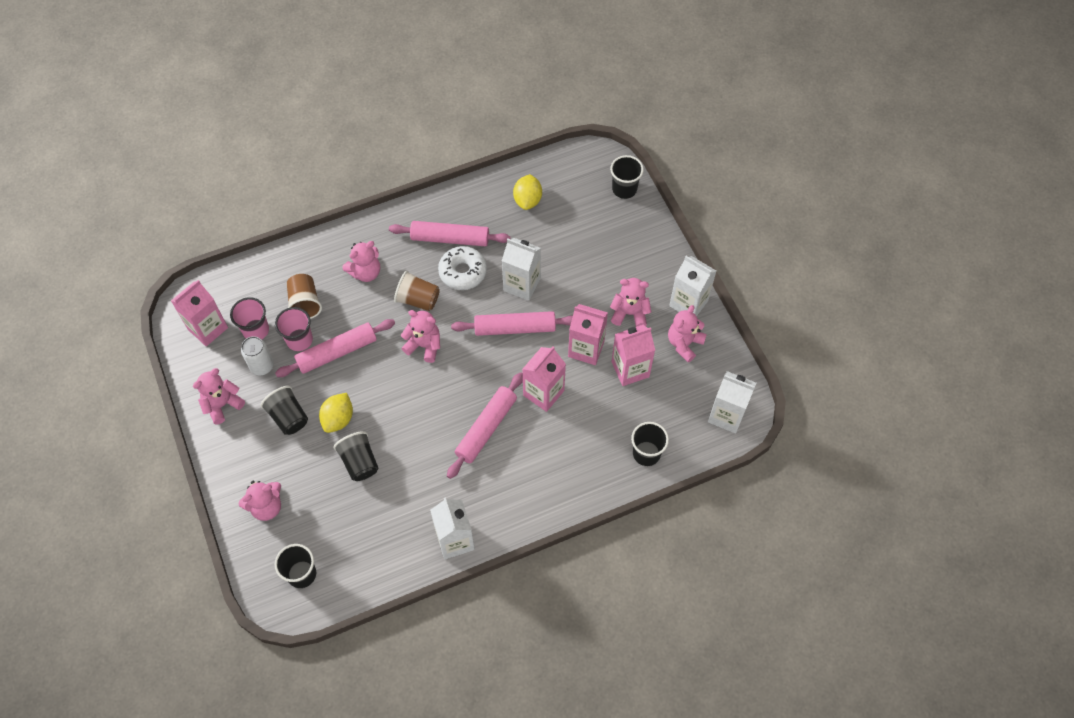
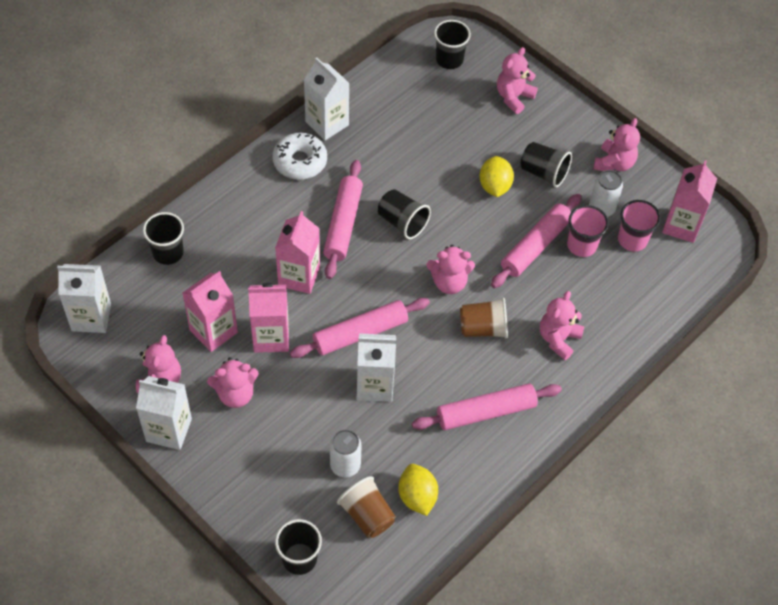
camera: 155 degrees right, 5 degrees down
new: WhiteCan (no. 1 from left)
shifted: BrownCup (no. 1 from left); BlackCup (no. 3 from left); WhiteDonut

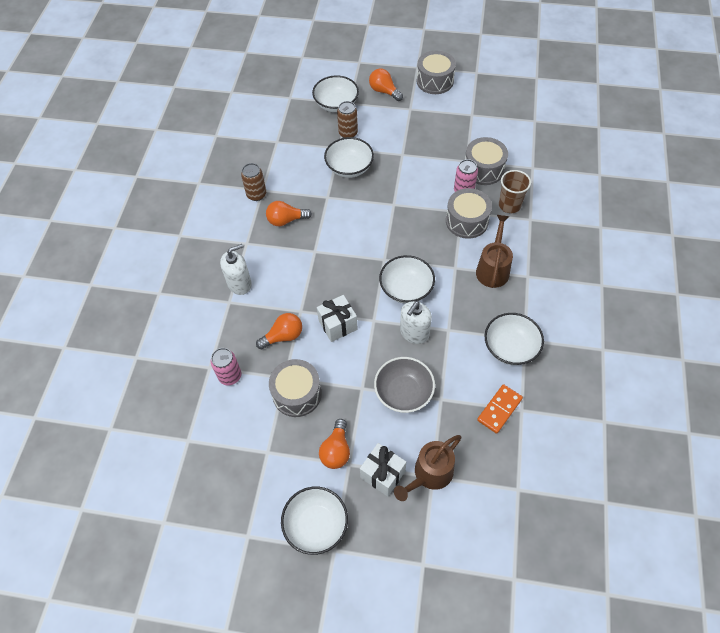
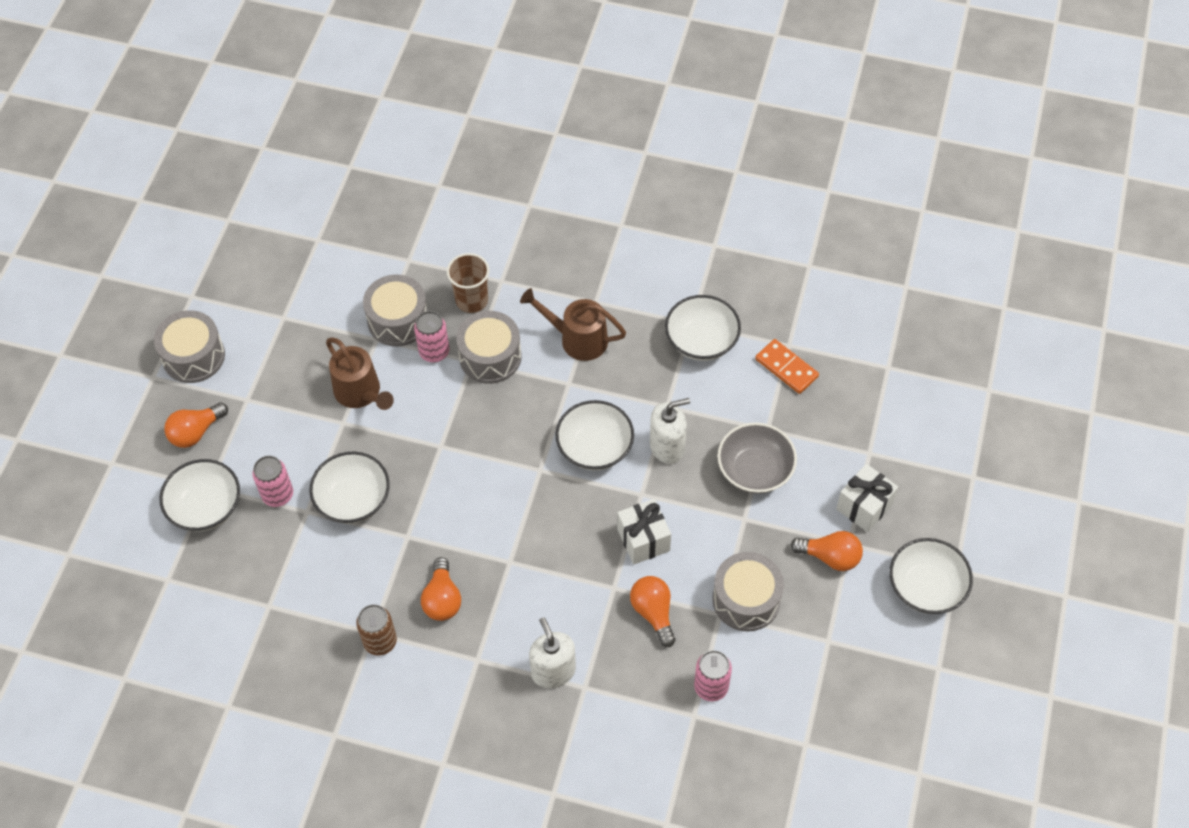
camera: 85 degrees left, 0 degrees up
shifted: BrownWateringCan (no. 1 from left)
repainted: BrownCan (no. 2 from left) to PinkCan (no. 1 from left)
rotated: WhiteSoapDispenser (no. 2 from left) 60 degrees counterclockwise

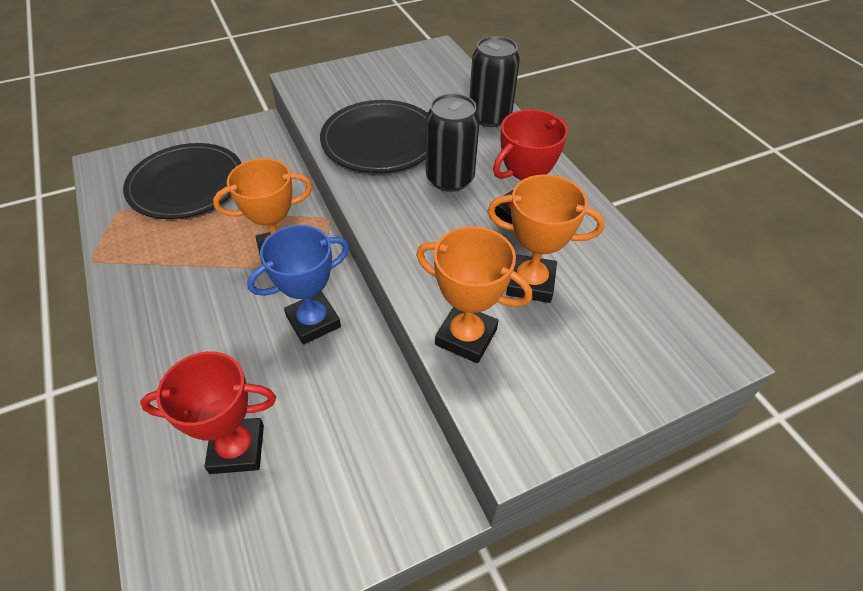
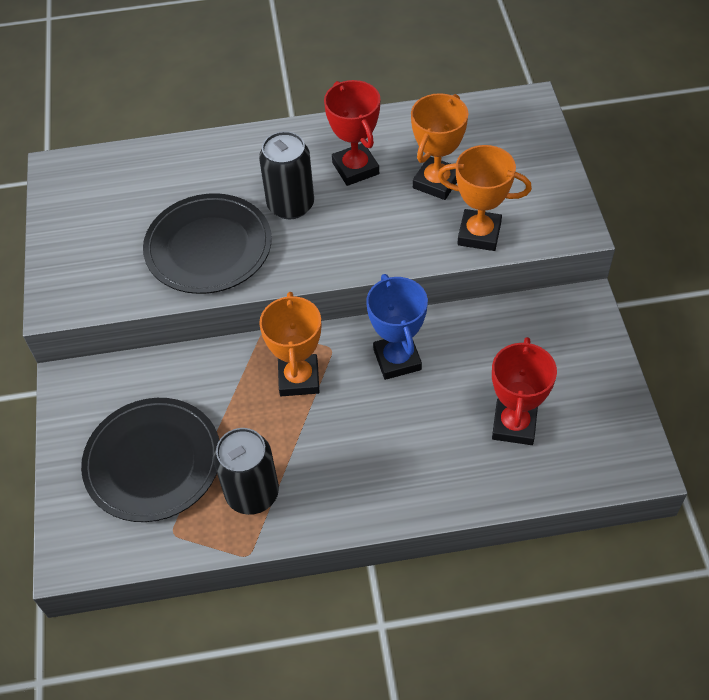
camera: 70 degrees left, 5 degrees up
shifted: BlackCan (no. 2 from left in the first image) to BlackCan (no. 1 from left)
rotated: OrangeTrophy (no. 2 from left in the first image) 60 degrees clockwise

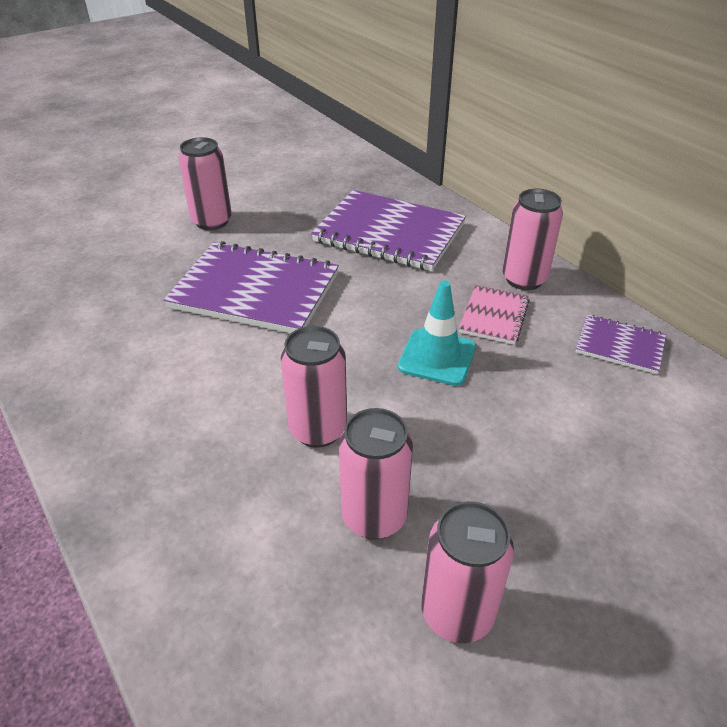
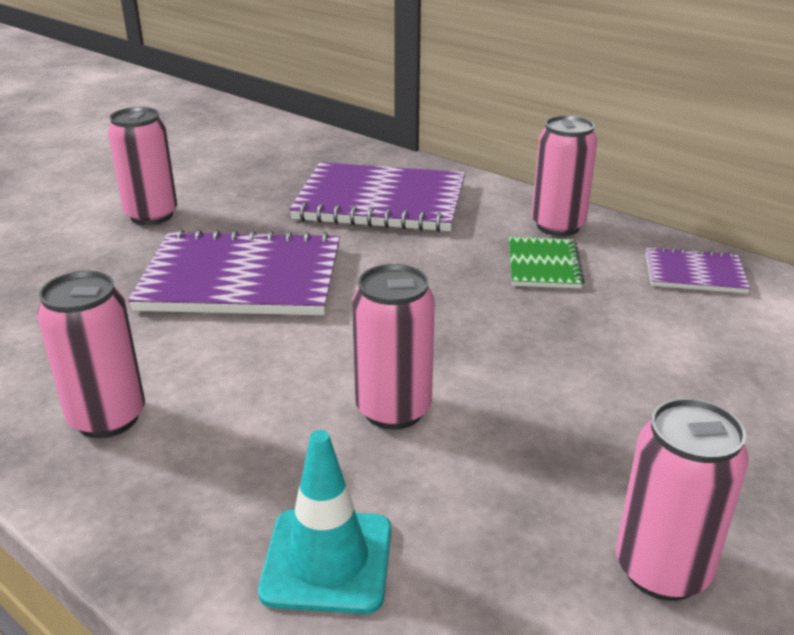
camera: 15 degrees left, 10 degrees down
shifted: PinkCan (no. 3 from left in the first image) to PinkCan (no. 1 from left); TurquoiseTrafficCone
repainted: PinkNotebook to GreenNotebook

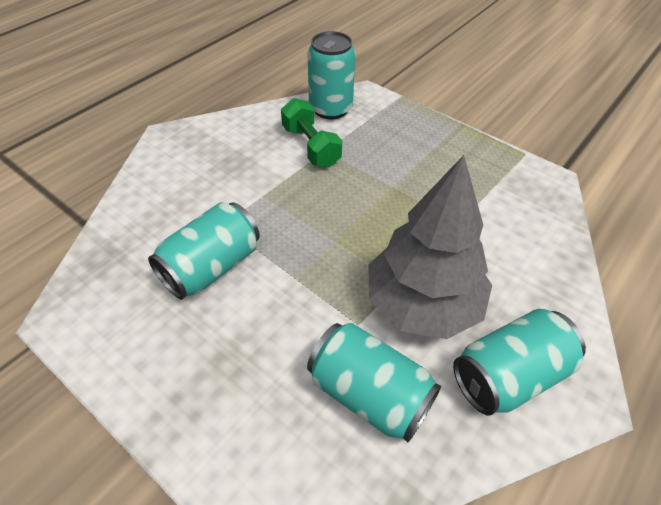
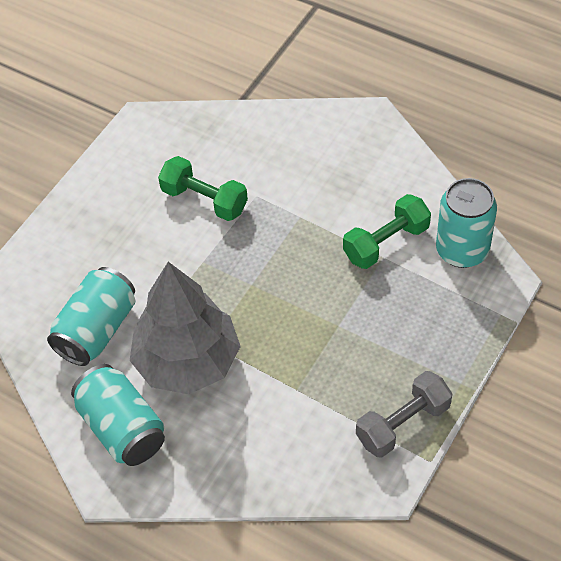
camera: 85 degrees right, 5 degrees up
new: GreyDumbbell
swapped: TurquoiseCan (no. 1 from left) to GreenDumbbell (no. 1 from left)

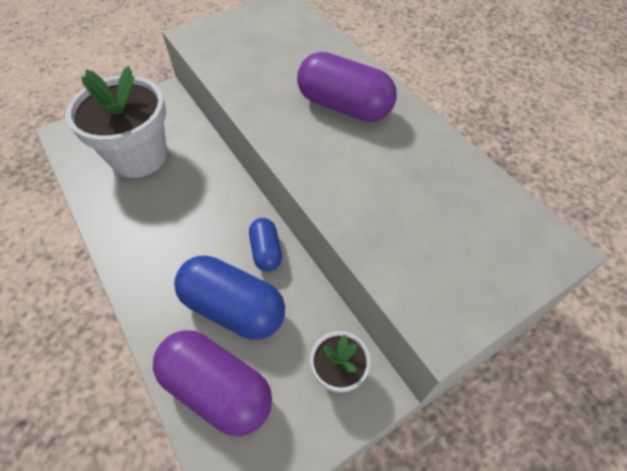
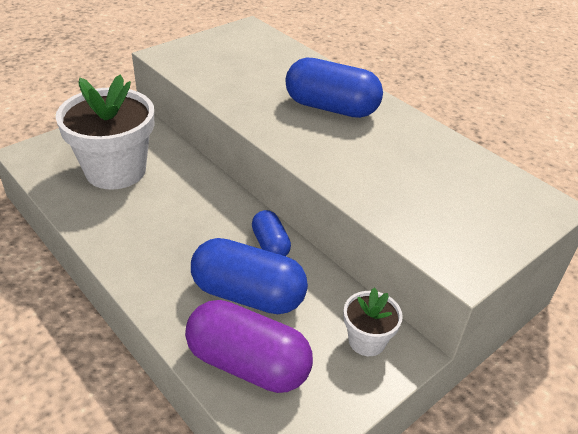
camera: 10 degrees left, 15 degrees down
repainted: PurpleCapsule (no. 2 from left) to BlueCapsule (no. 3 from left)

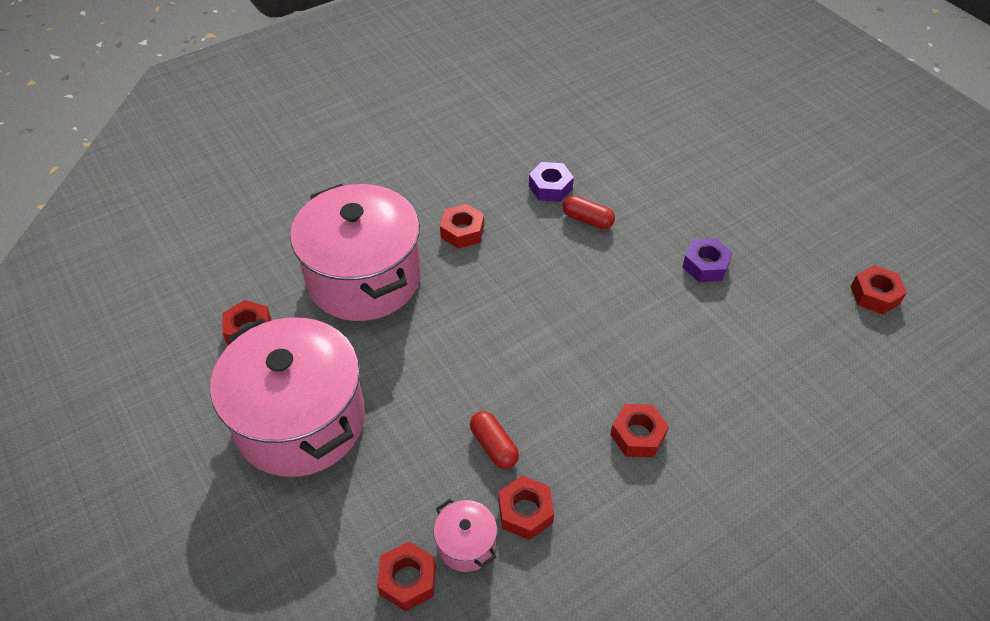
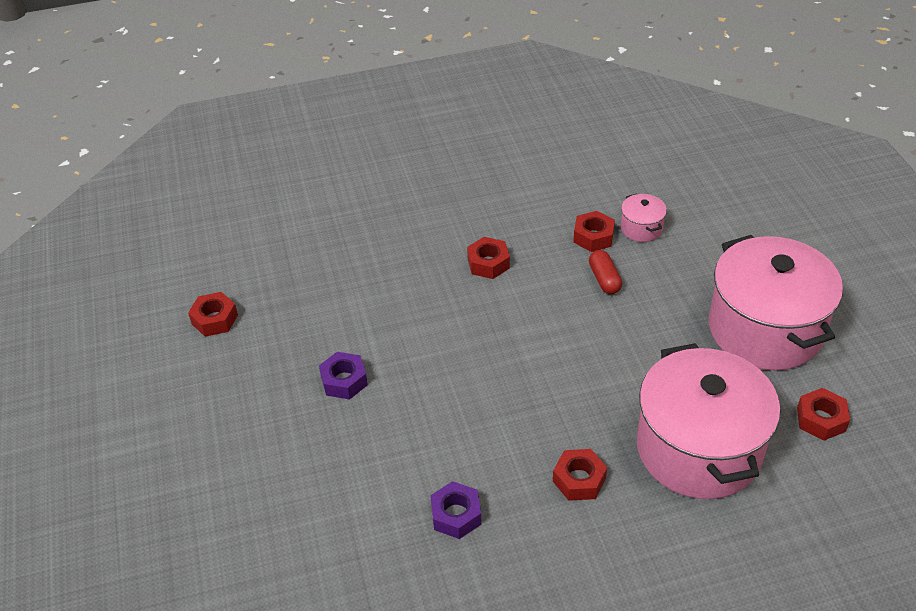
camera: 160 degrees left, 5 degrees down
gone: RedNut (no. 2 from left); RedCapsule (no. 2 from left)

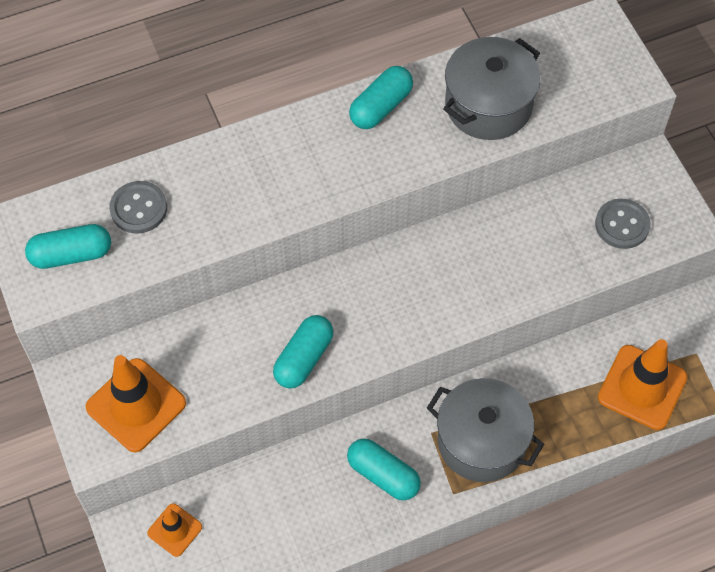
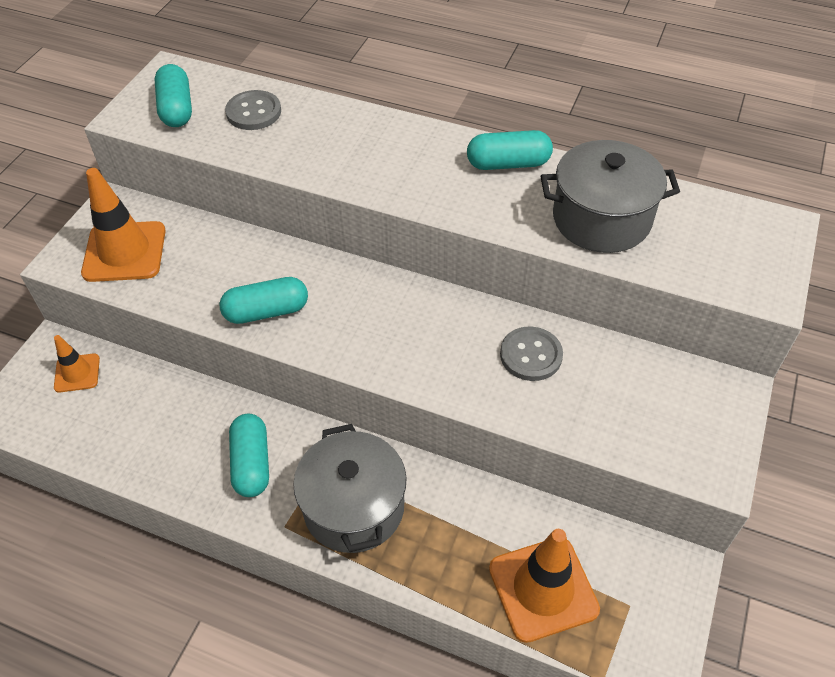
camera: 45 degrees right, 10 degrees down
shifted: GreyButton (no. 2 from left)
rotated: TurquoiseCapsule (no. 1 from left) 45 degrees clockwise

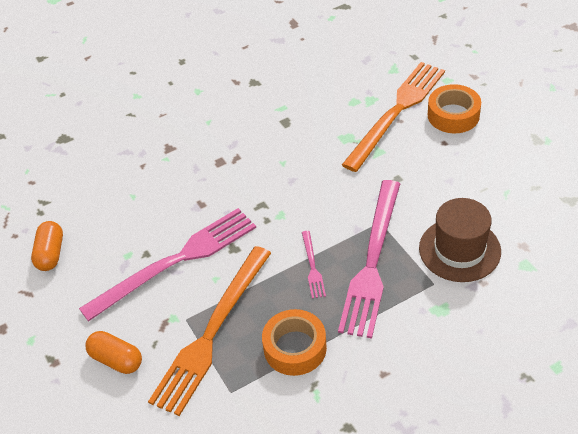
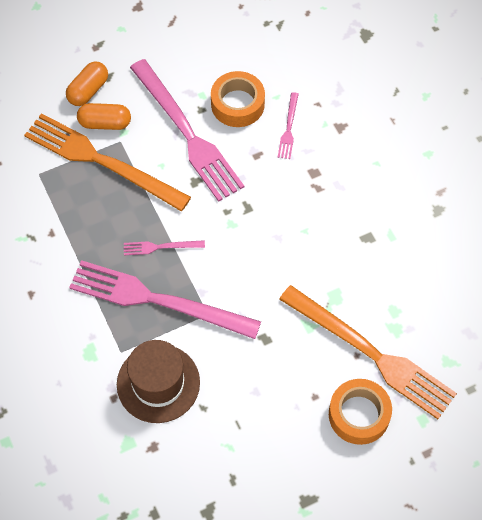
camera: 90 degrees right, 15 degrees up
new: PinkFork (no. 4 from left)
shifted: OrangeCapsule (no. 1 from left in the first image) to OrangeCapsule (no. 2 from left); OrangeTape (no. 1 from left)

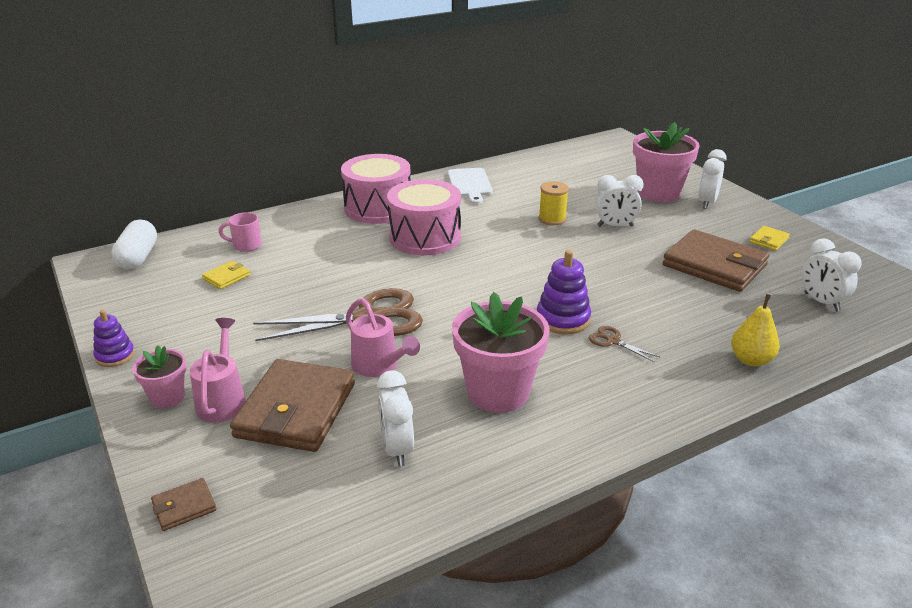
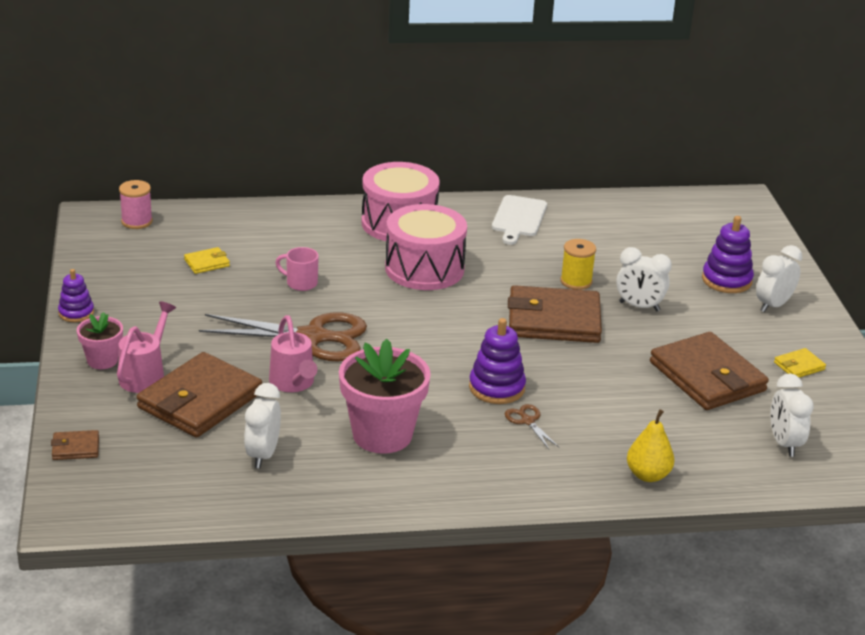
camera: 20 degrees right, 0 degrees up
new: BrownWallet (no. 3 from left)
shifted: PinkMug
swapped: WhiteCapsule to PinkSpool; PinkFlowerPot (no. 3 from left) to PurpleStackingToy (no. 3 from left)

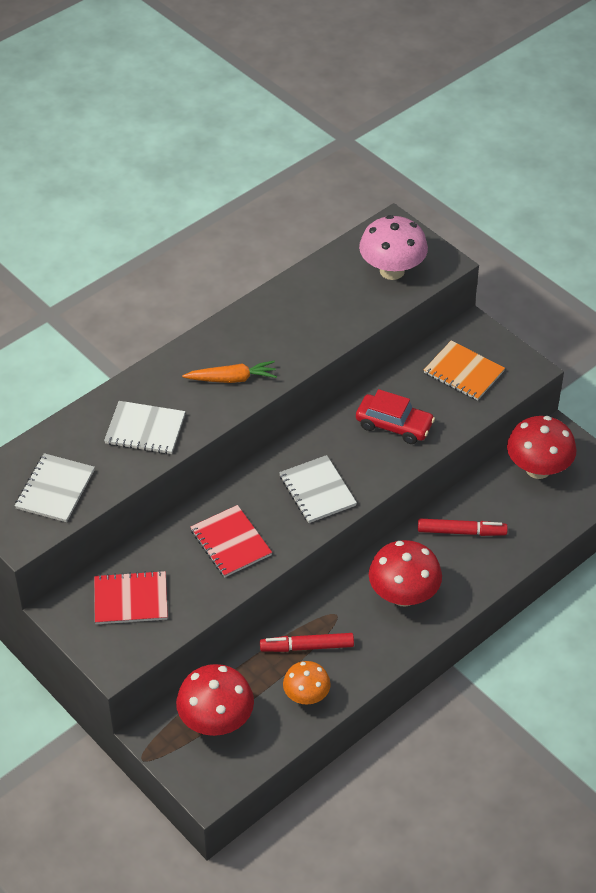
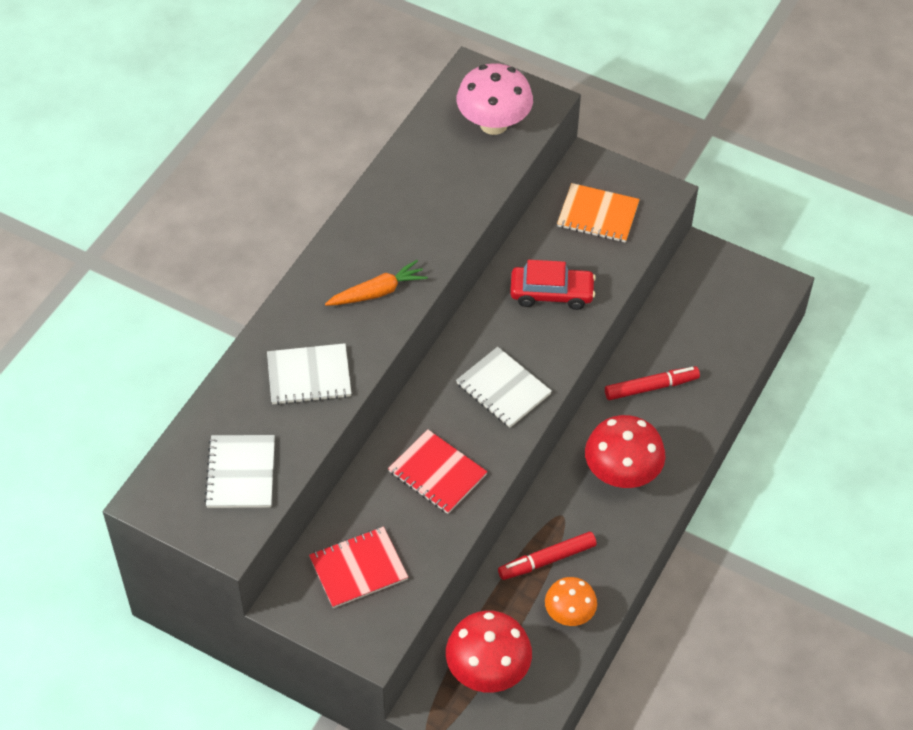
camera: 20 degrees left, 5 degrees up
gone: RedMushroom (no. 3 from left)

